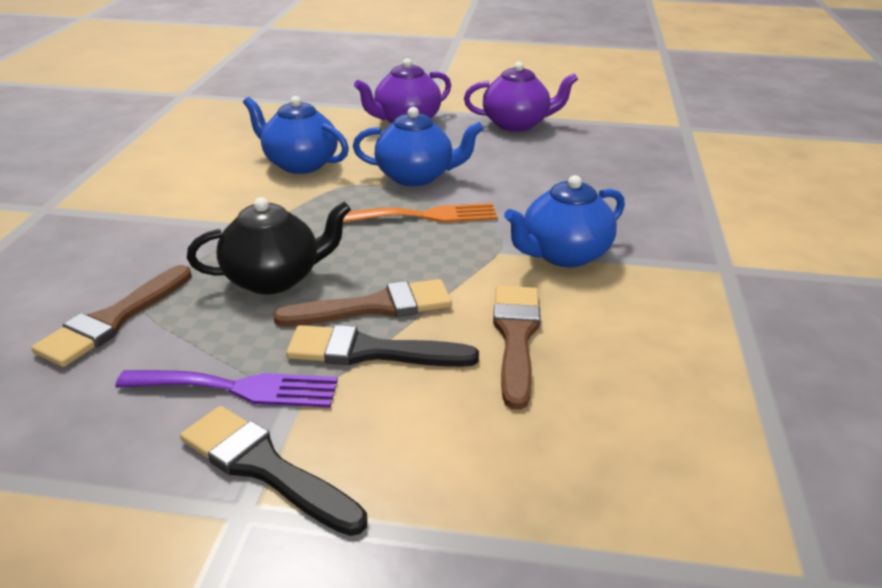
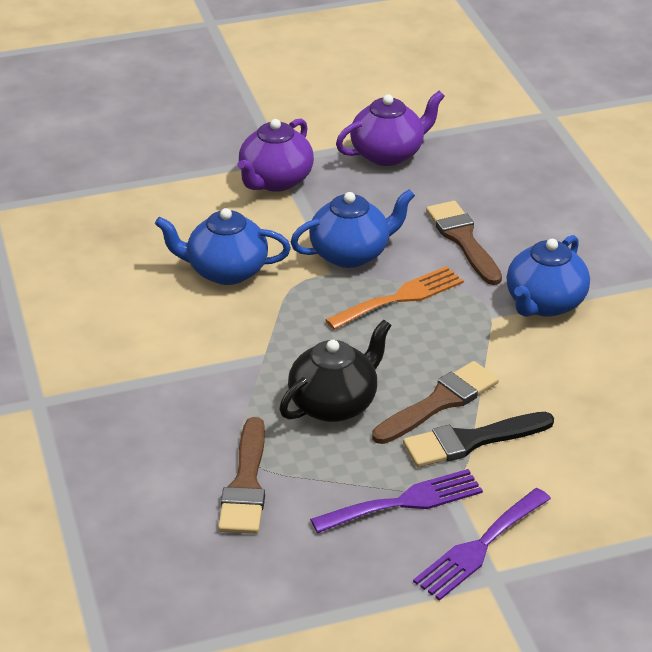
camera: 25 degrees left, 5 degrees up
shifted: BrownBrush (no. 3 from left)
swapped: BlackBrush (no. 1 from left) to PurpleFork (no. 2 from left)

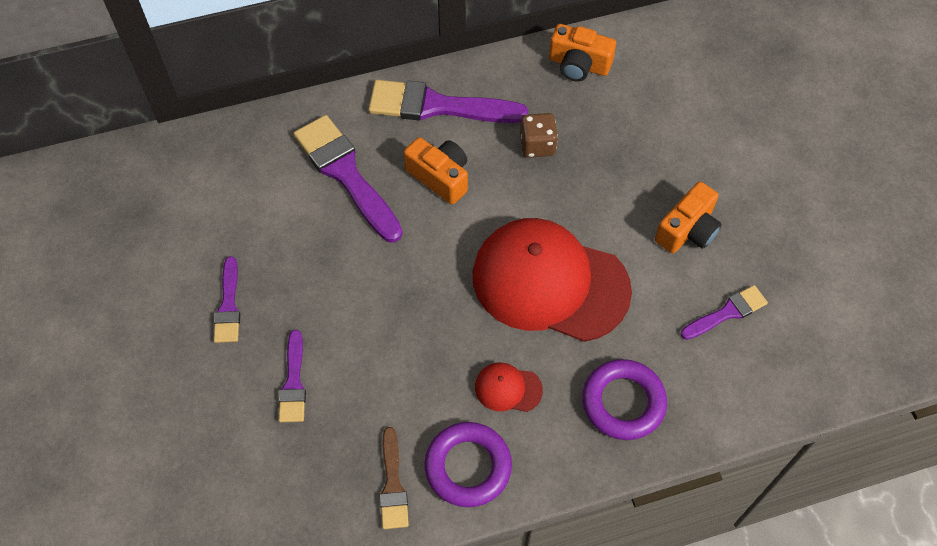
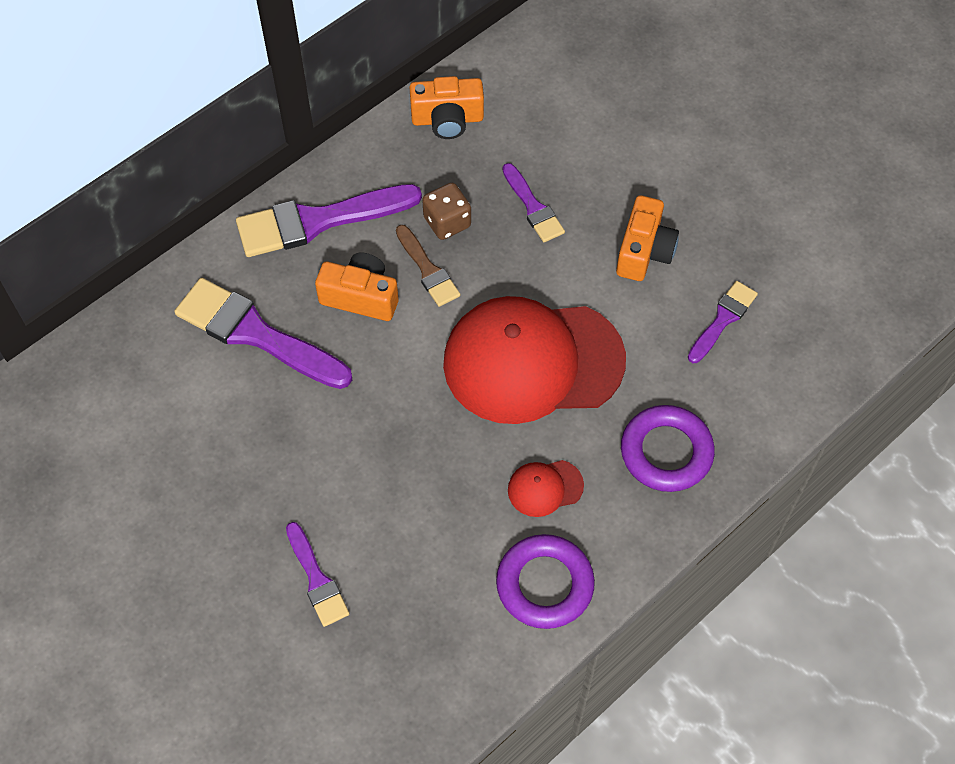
camera: 25 degrees left, 0 degrees up
shifted: PurpleBrush (no. 1 from left in the first image) to PurpleBrush (no. 4 from left); BrownBrush

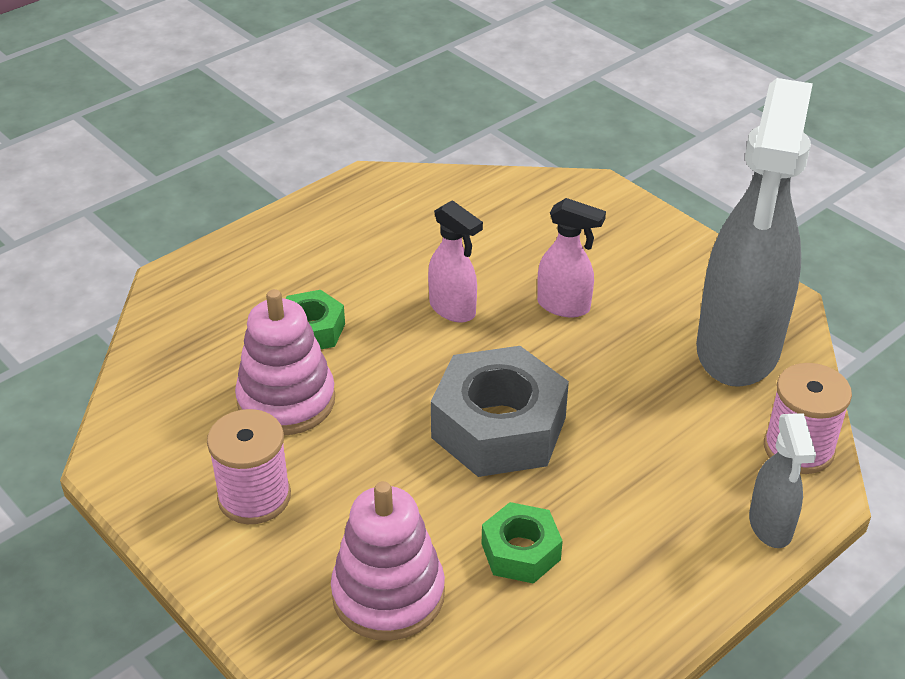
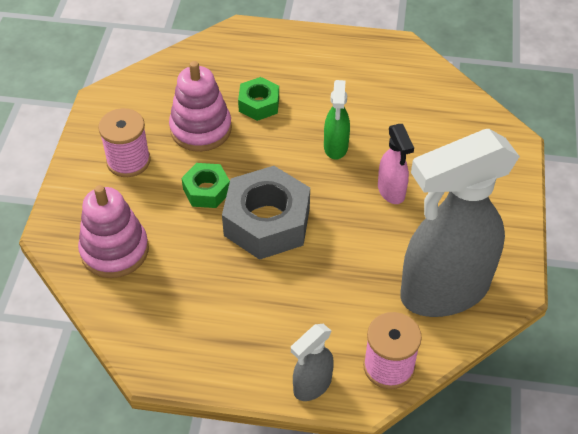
camera: 50 degrees right, 10 degrees up
shifted: GreenNut (no. 2 from left in the first image) to GreenNut (no. 1 from left)
repainted: PinkSprayBottle (no. 1 from left) to GreenSprayBottle

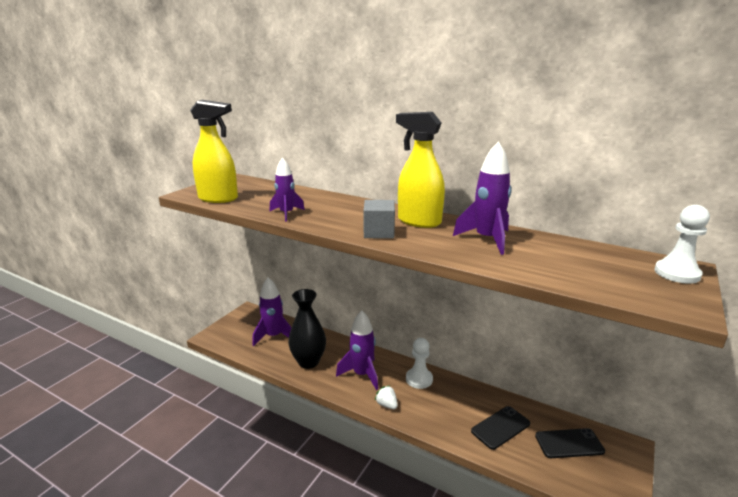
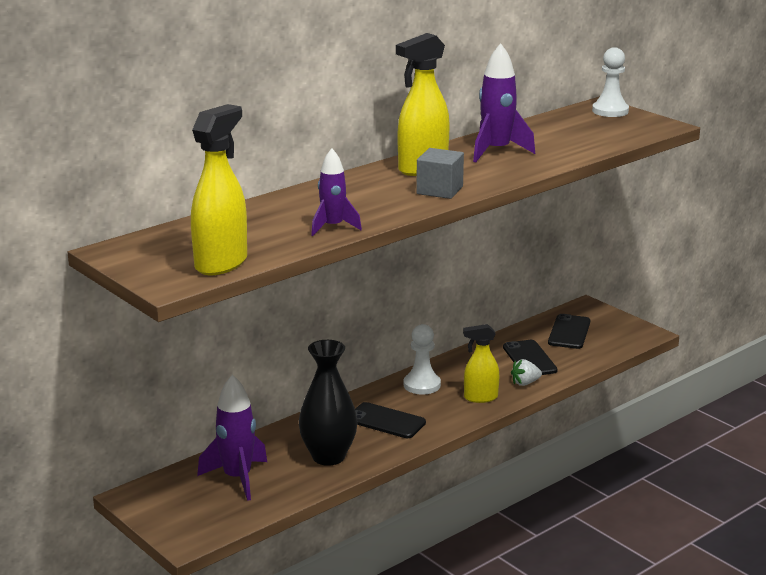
camera: 70 degrees left, 0 degrees up
new: YellowSprayBottle (no. 3 from left)
shifted: WhiteStrawberry
swapped: PurpleRocket (no. 3 from left) to BlackPhone (no. 1 from left)

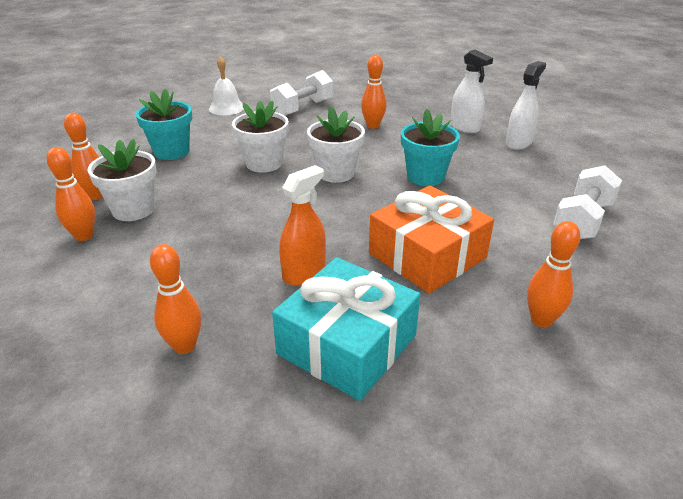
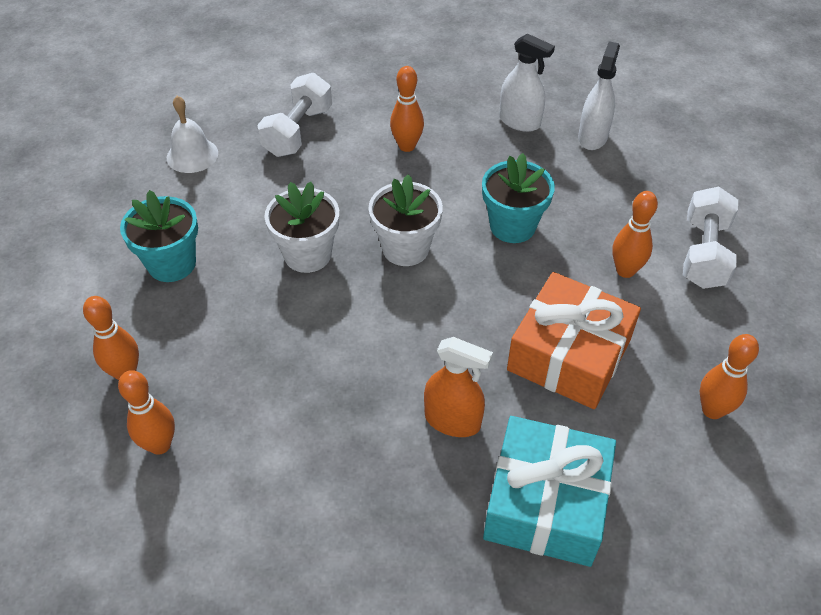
camera: 20 degrees left, 15 degrees up
gone: WhiteFlowerPot (no. 1 from left)
shifted: OrangeBowlingPin (no. 3 from left in the first image) to OrangeBowlingPin (no. 4 from left)
rotated: OrangeSprayBottle 90 degrees clockwise

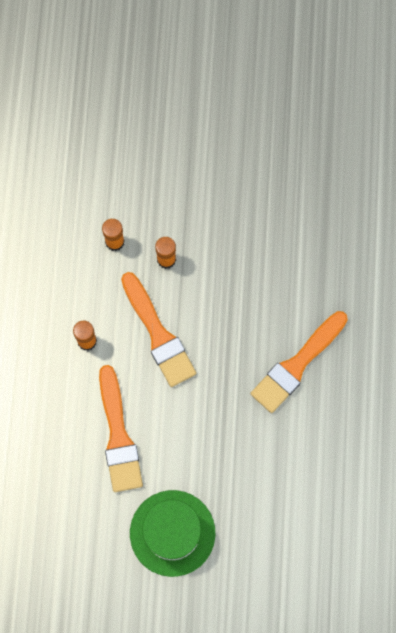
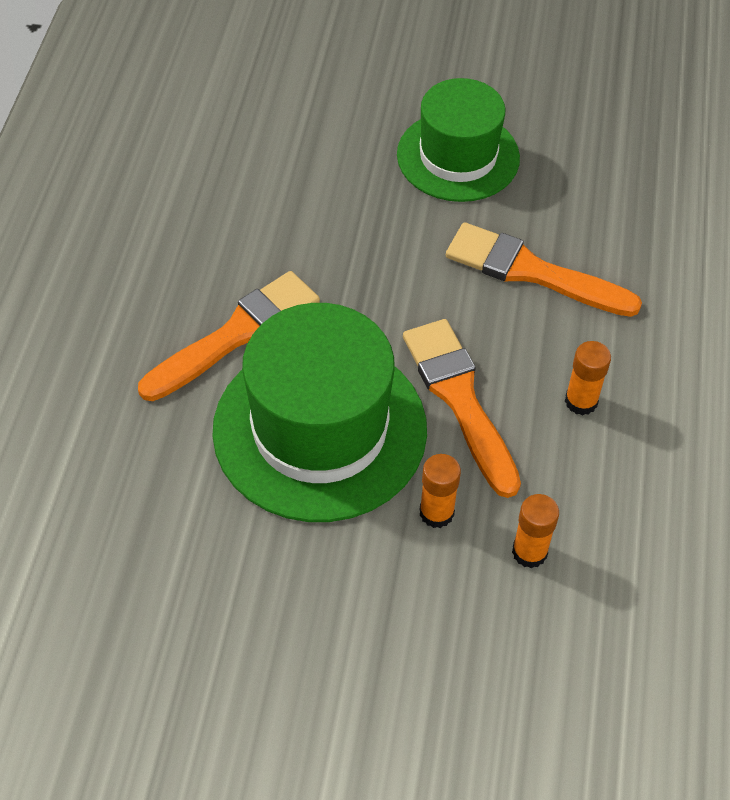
camera: 175 degrees left, 20 degrees down
new: GreenHat (no. 1 from left)
rotated: OrangeBrush (no. 1 from left in the first image) 60 degrees counterclockwise

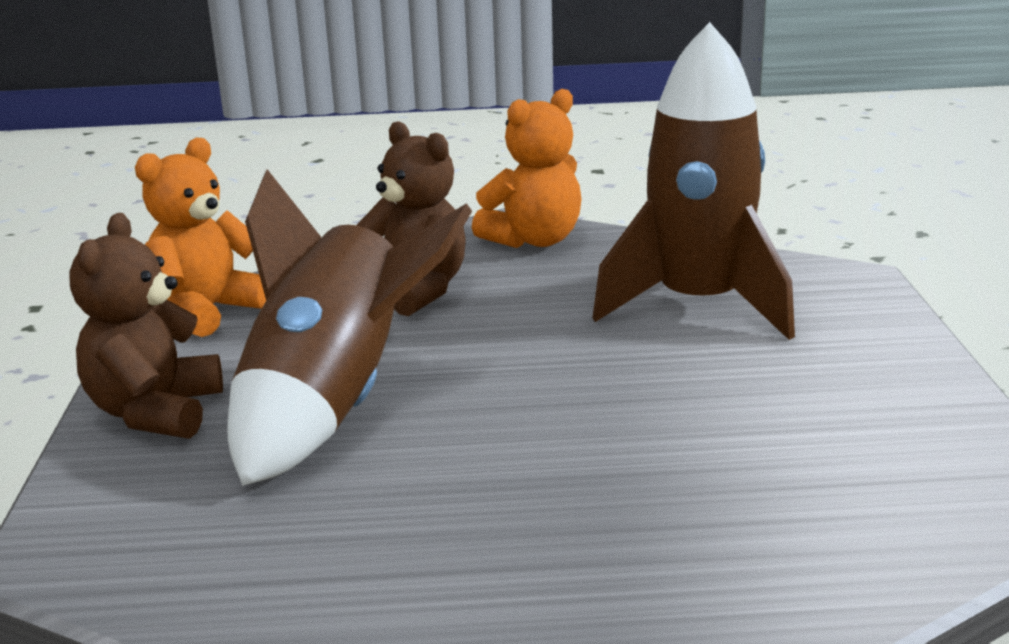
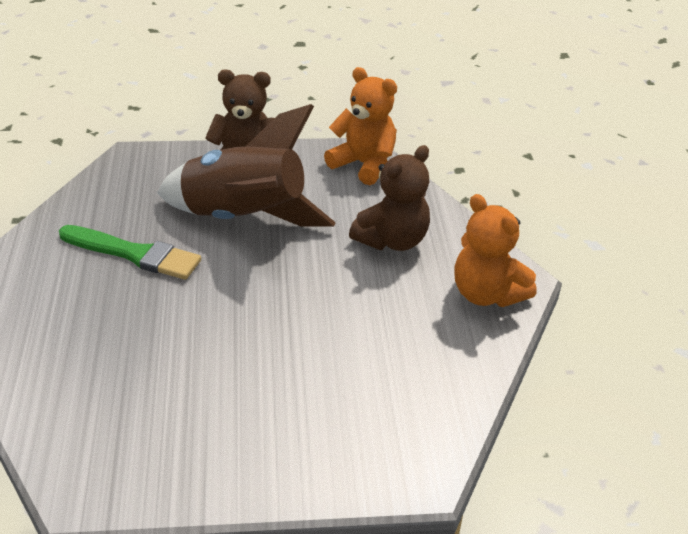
camera: 85 degrees right, 15 degrees up
gone: BrownRocket (no. 2 from left)
new: GreenBrush

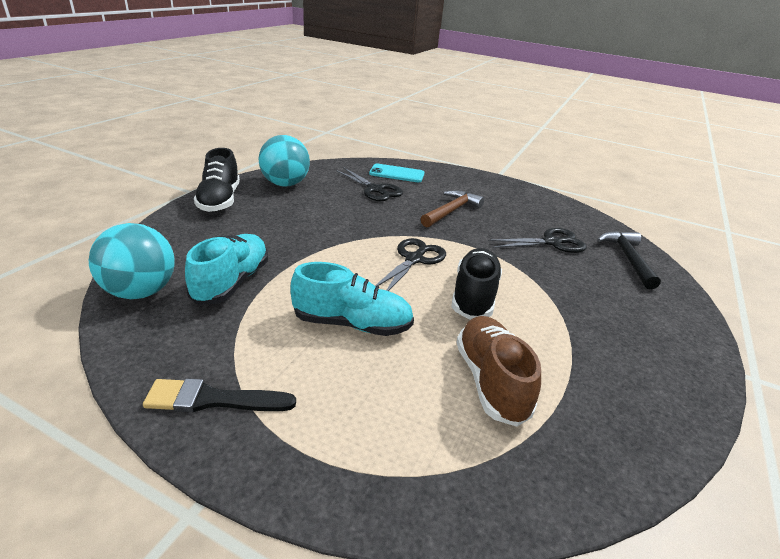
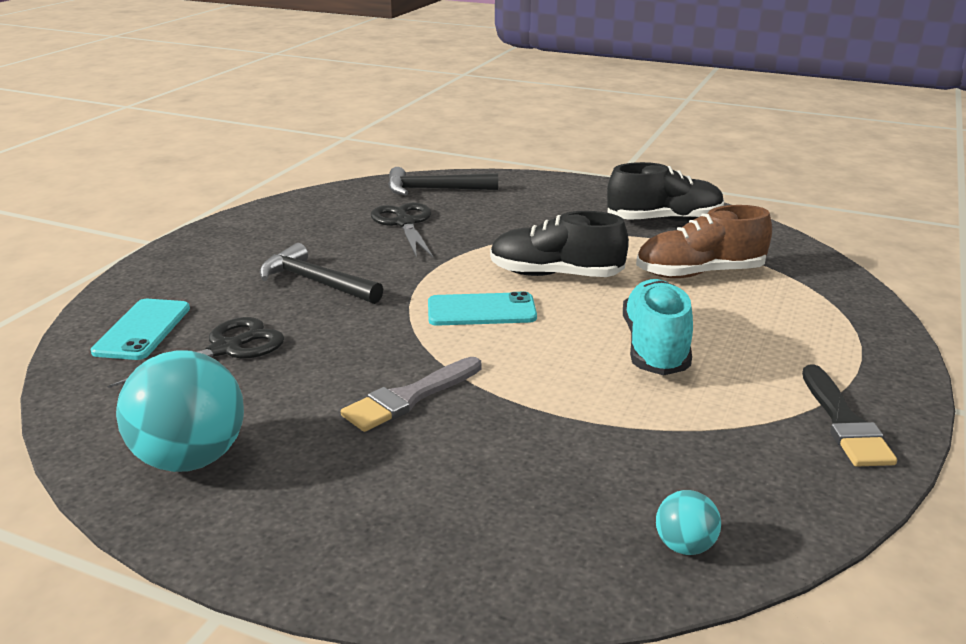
camera: 90 degrees left, 5 degrees down
gone: TurquoiseShoe (no. 1 from left)
new: GreyBrush
shifted: BlackShoe (no. 1 from left in the first image) to BlackShoe (no. 2 from left)
swapped: BlackScissors (no. 2 from left) to TurquoisePhone (no. 2 from left)
repainted: BrownHammer to BlackHammer (no. 1 from left)
scaled: TurquoiseBall (no. 1 from left in the first image) x0.47

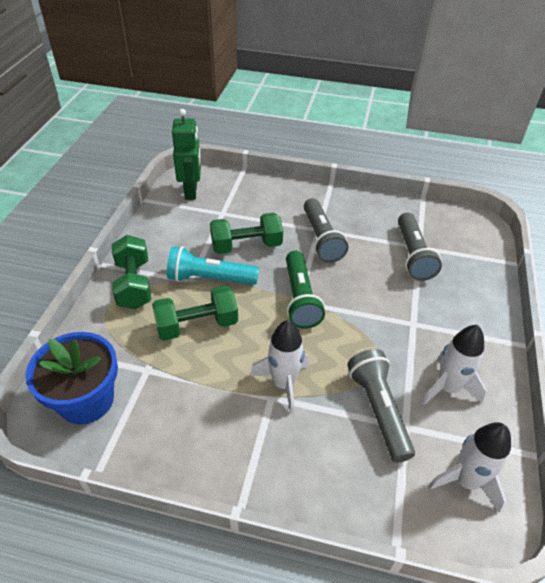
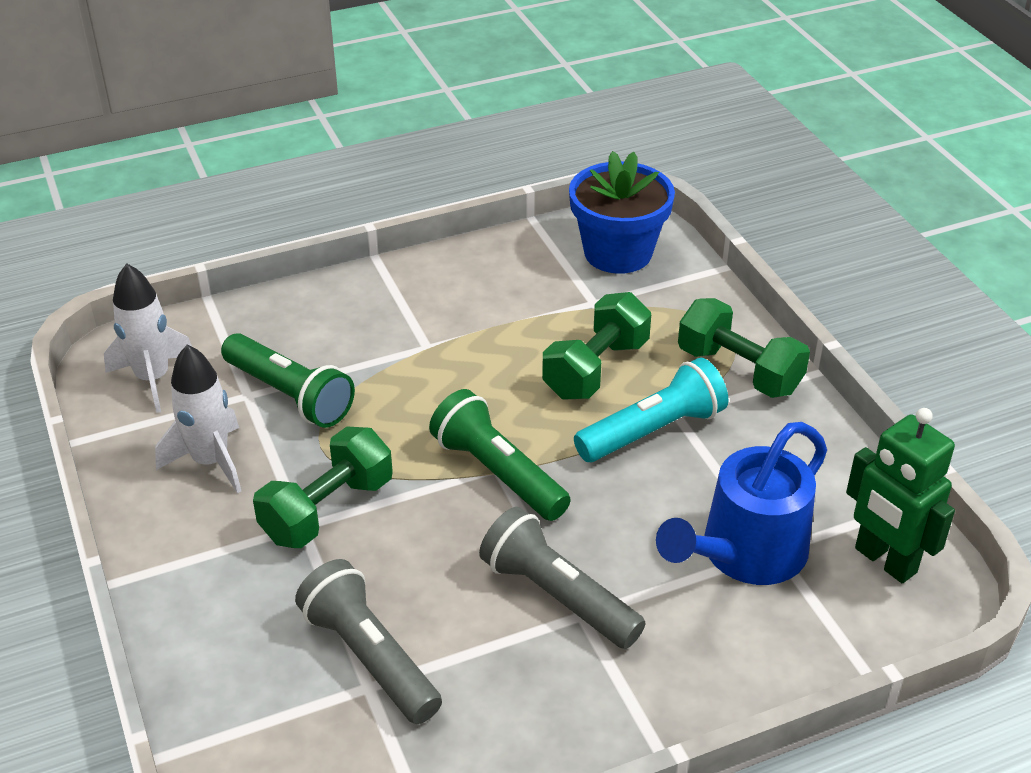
camera: 145 degrees right, 5 degrees down
gone: WhiteRocket (no. 1 from left)
new: BlueWateringCan
shifted: GreenDumbbell (no. 3 from left in the first image) to GreenDumbbell (no. 1 from left)
repainted: GreyFlashlight (no. 2 from left) to GreenFlashlight (no. 1 from left)

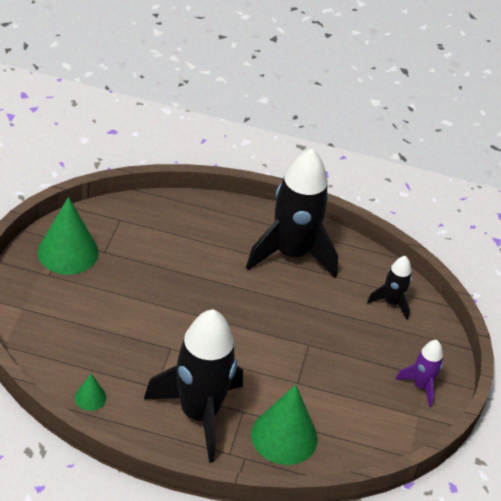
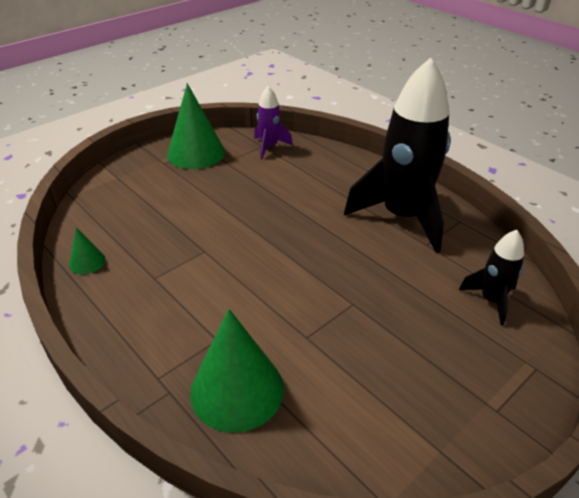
camera: 40 degrees right, 5 degrees down
gone: BlackRocket (no. 1 from left)
shifted: PurpleRocket

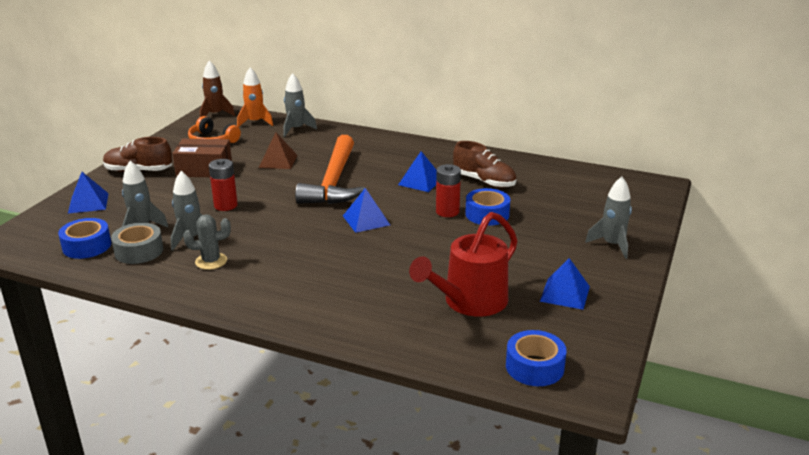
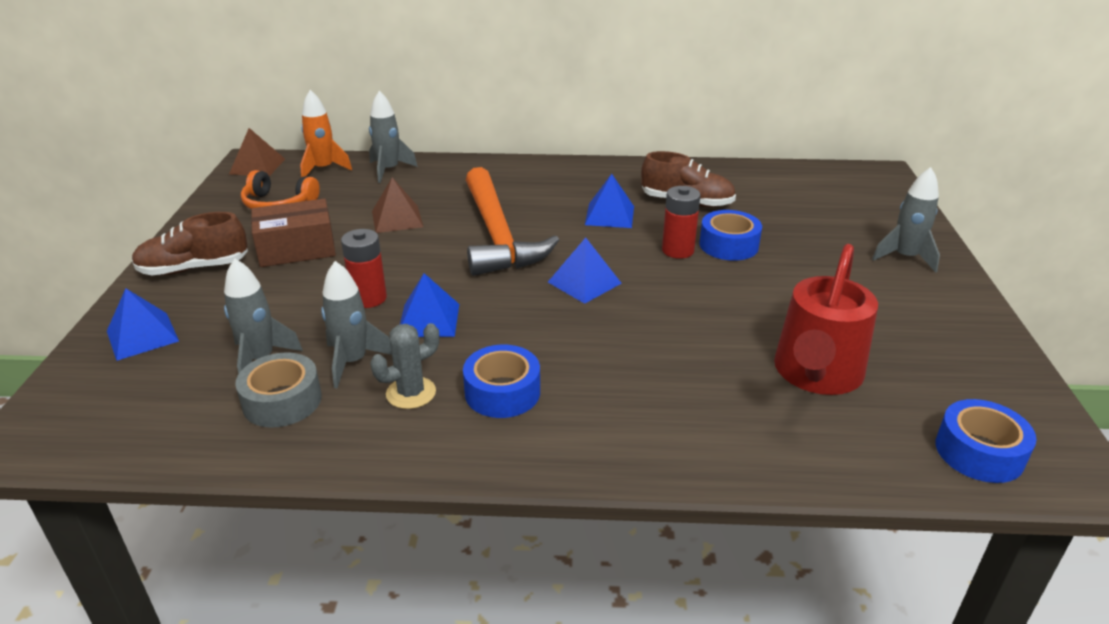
camera: 20 degrees left, 5 degrees up
shifted: BlueTape (no. 1 from left); BluePyramid (no. 4 from left in the first image) to BluePyramid (no. 2 from left)
swapped: BrownRocket to BrownPyramid (no. 1 from left)

